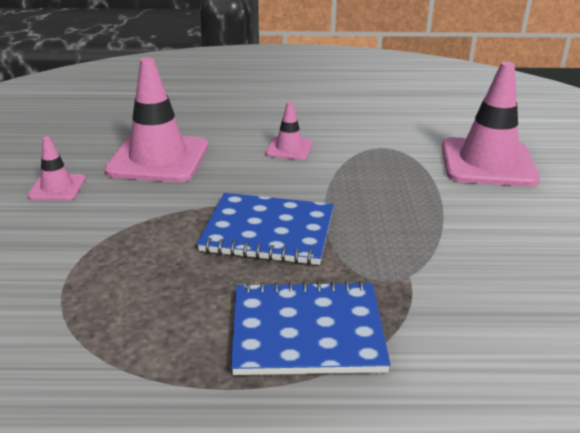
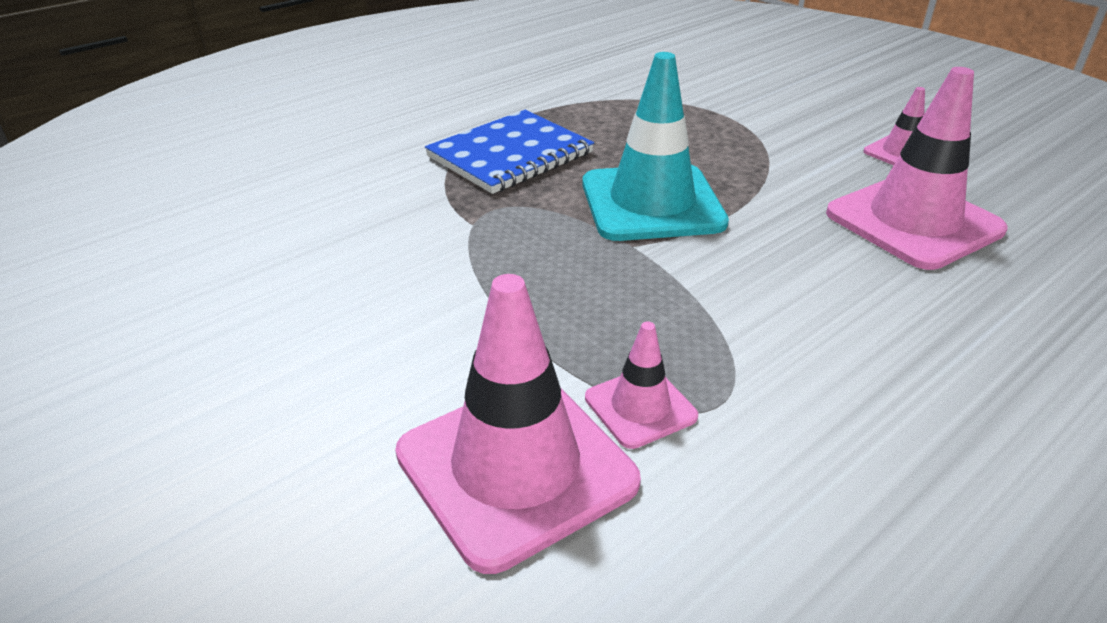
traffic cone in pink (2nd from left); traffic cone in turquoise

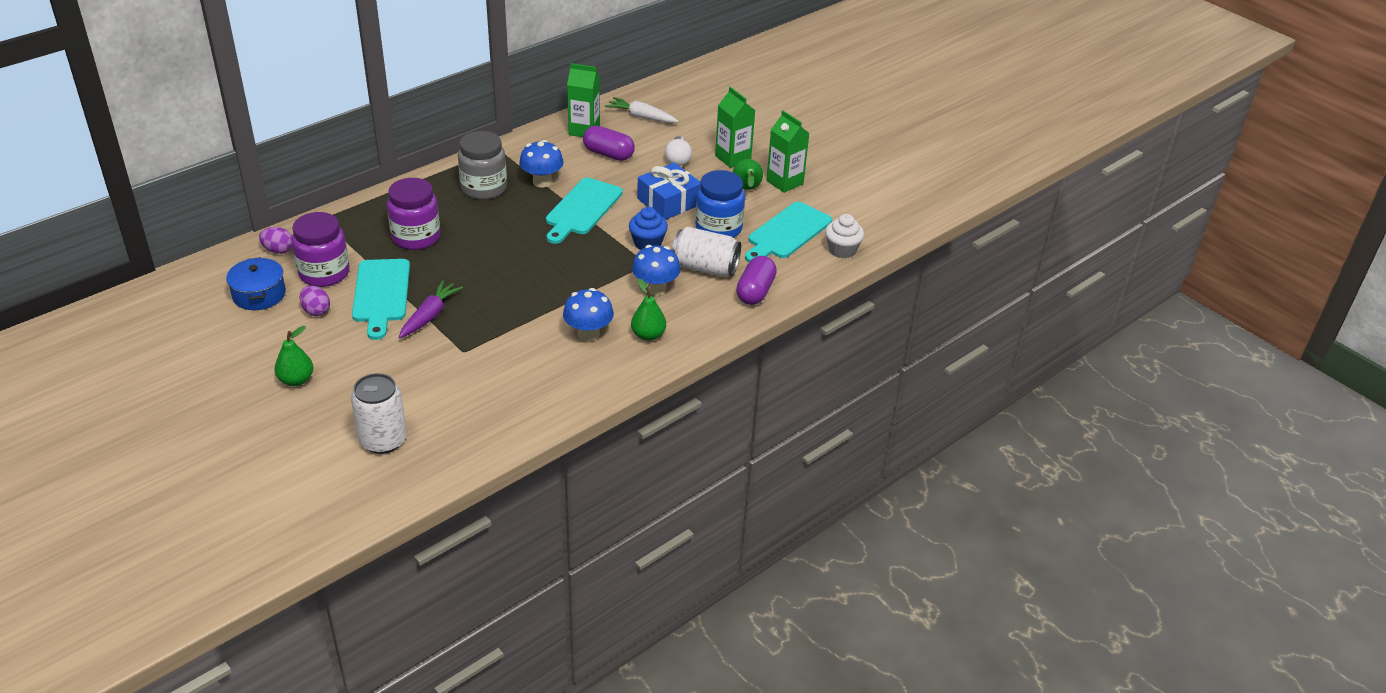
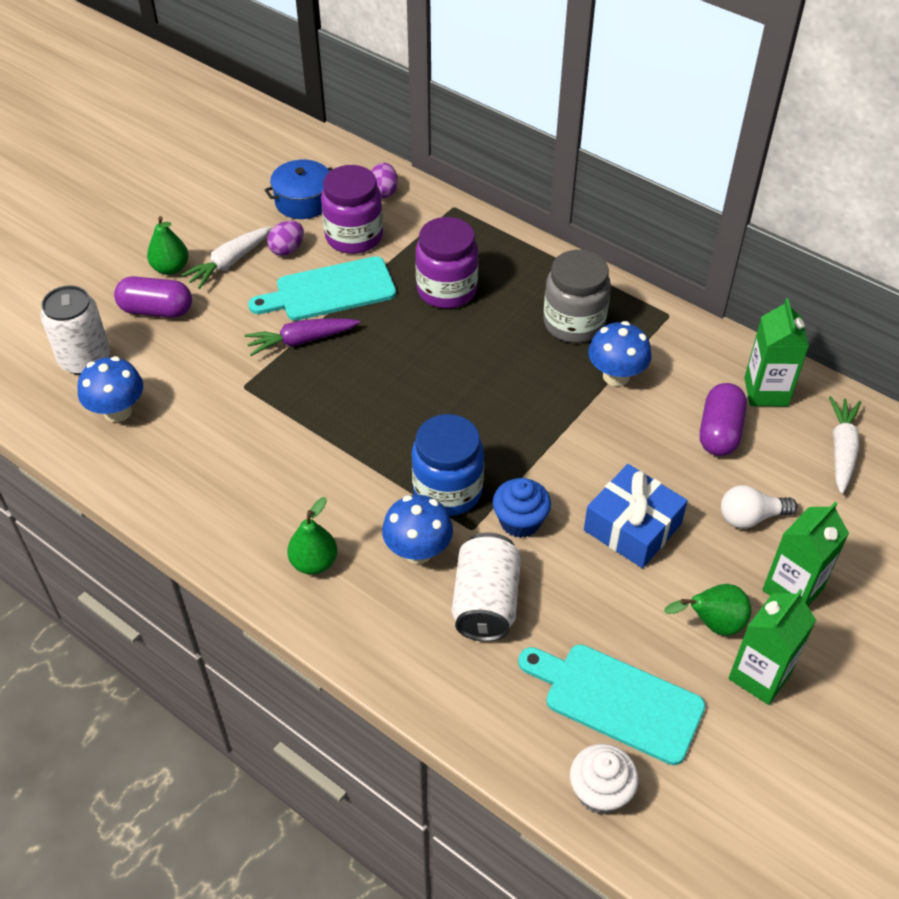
jar in blue; cutting board in turquoise (2nd from left in the first image); capsule in purple (1st from left); carrot in purple; mushroom in blue (1st from left); carrot in white (1st from left)

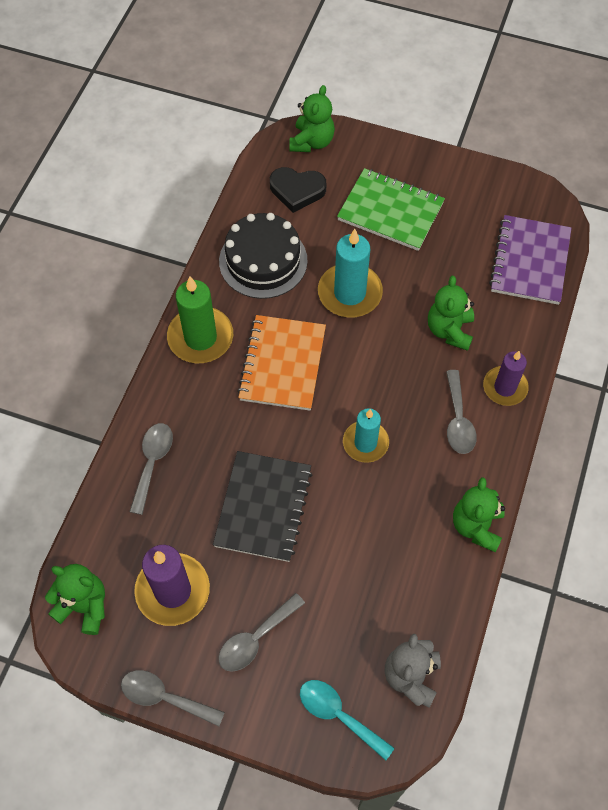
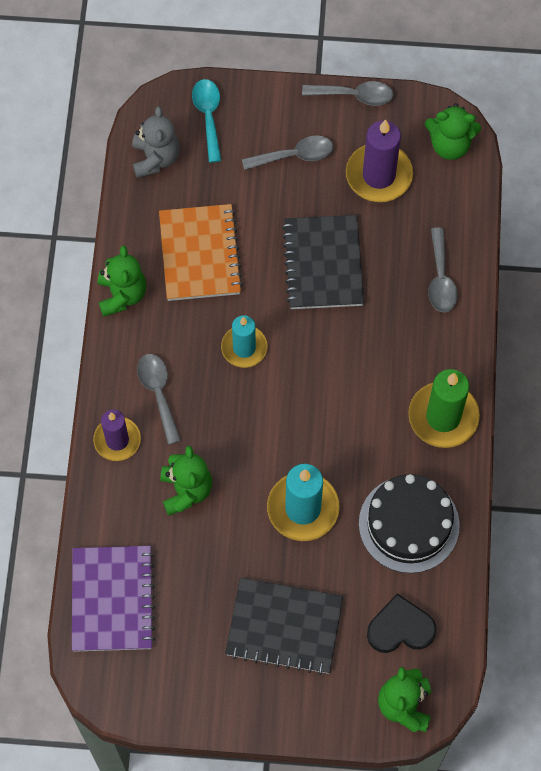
notebook in black (1st from left); notebook in orange; spoon in grey (2nd from left); spoon in turquoise

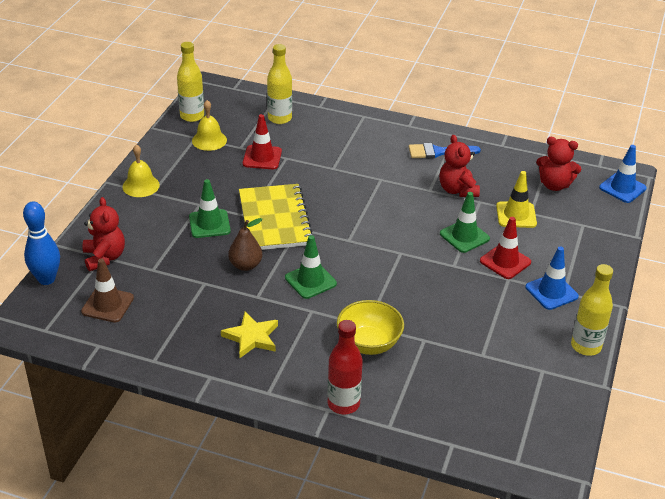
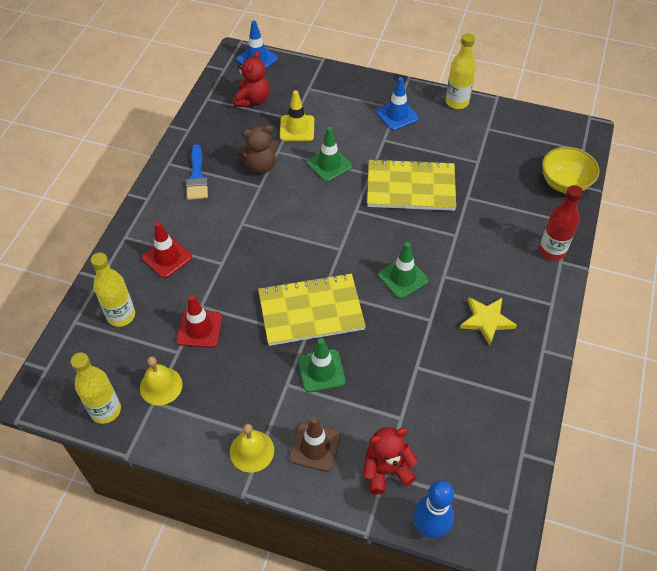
teddy bear in brown; traffic cone in red (1st from left); pear in brown; traffic cone in brown; bowl in yellow; notebook in yellow (2nd from left)

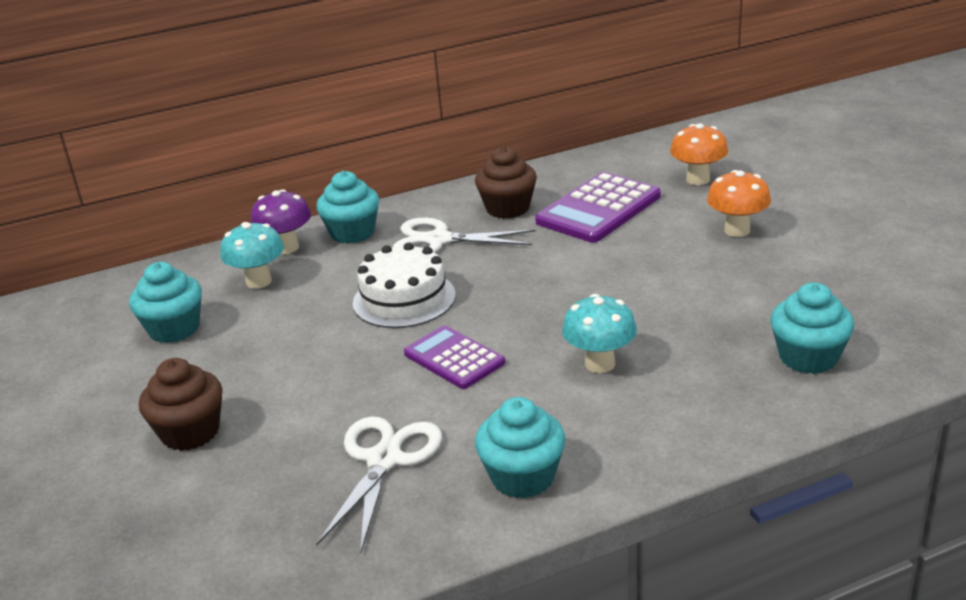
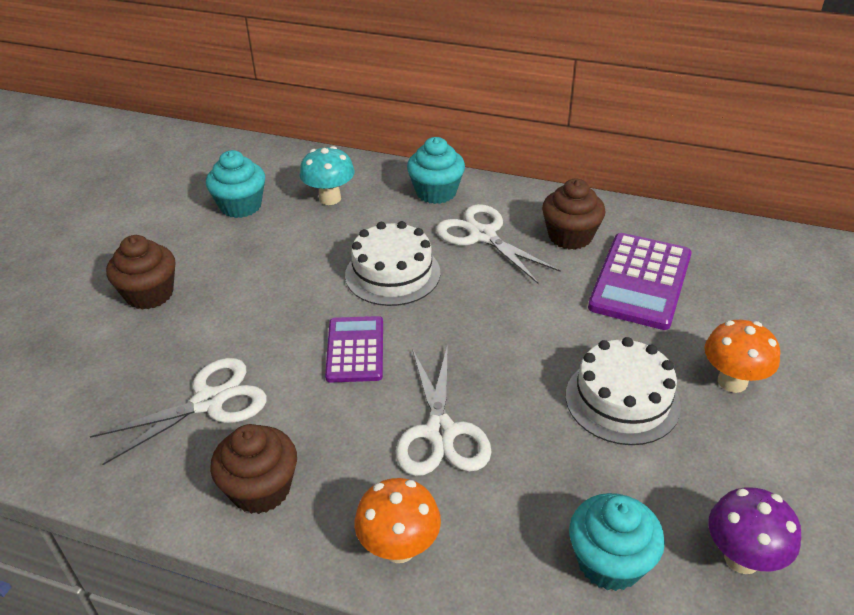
mushroom in orange (1st from left); calculator in purple (2nd from left); mushroom in purple; scissors in white (2nd from left); cupcake in brown (2nd from left); cake in white (2nd from left)

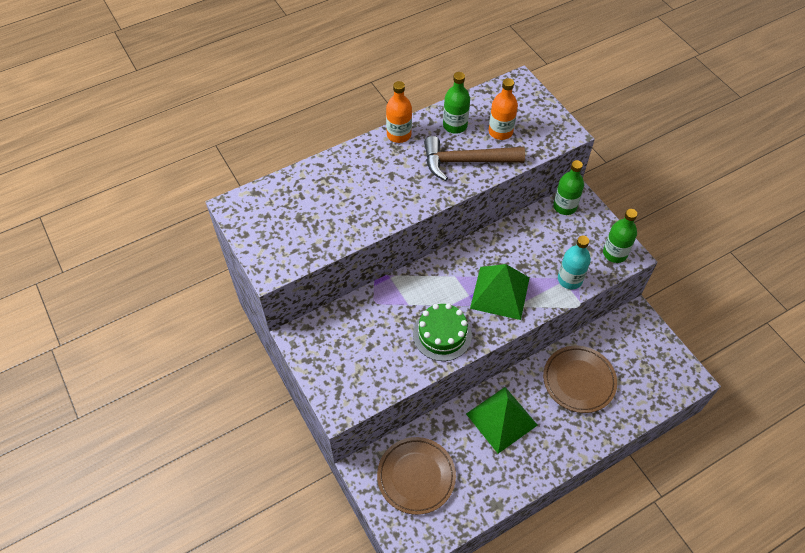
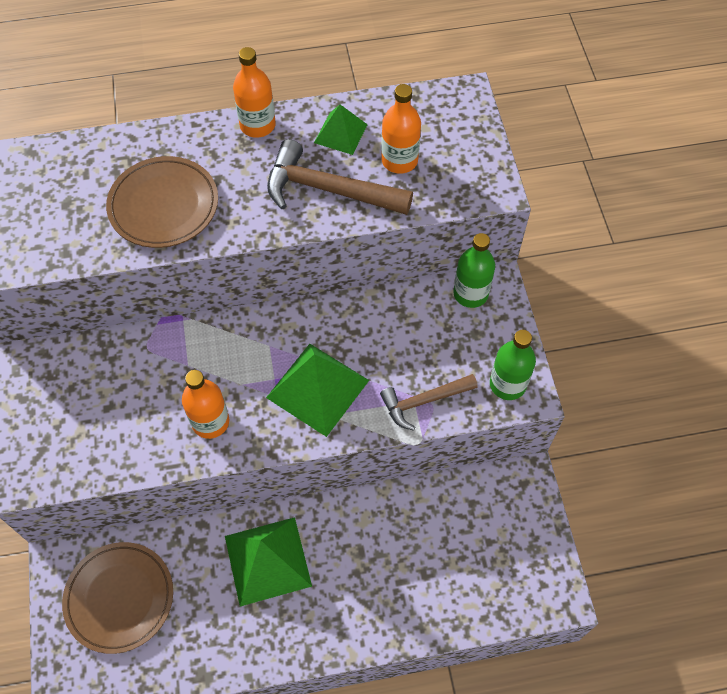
pyramid in green (3rd from left); hammer in brown (2nd from left); bottle in orange (1st from left); plate in brown (2nd from left)

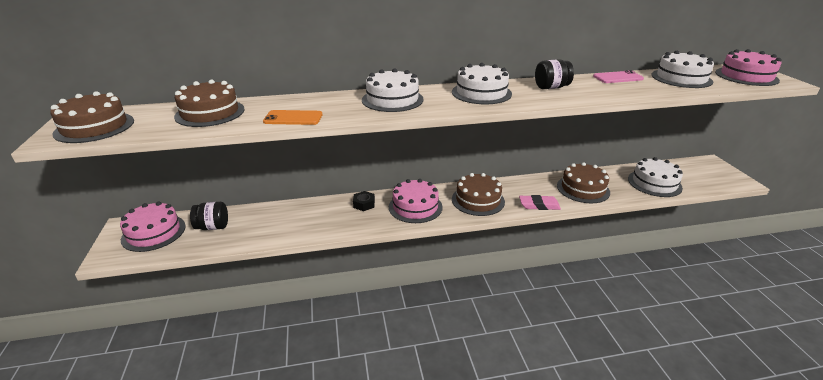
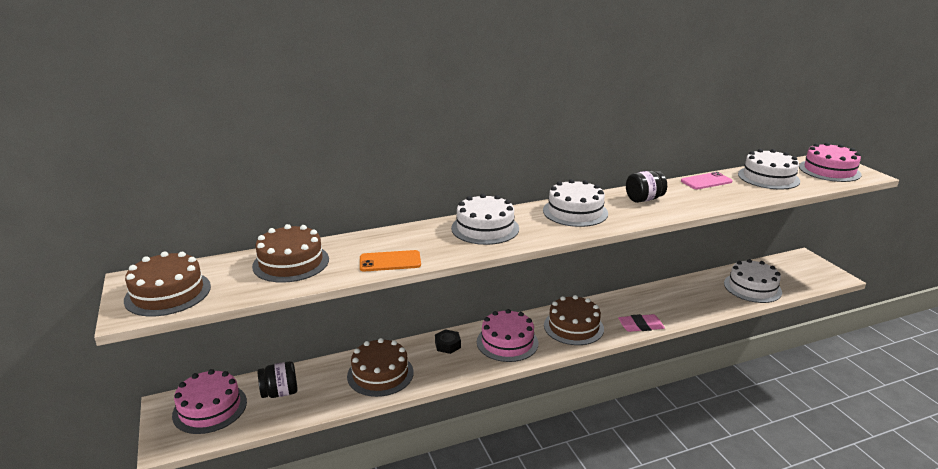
cake in brown (3rd from left)

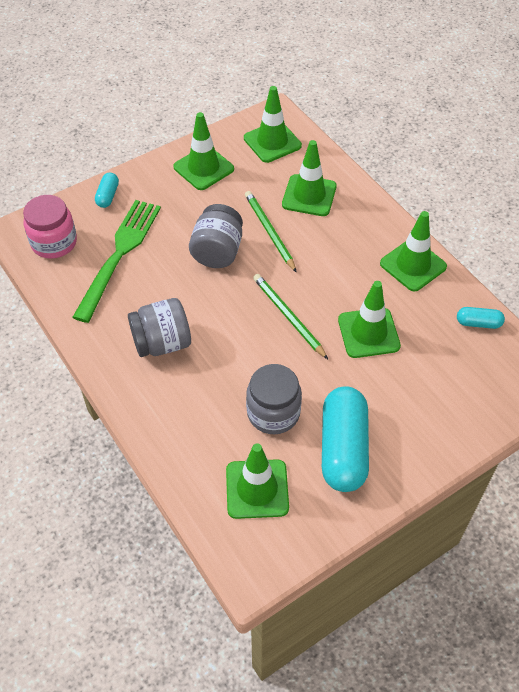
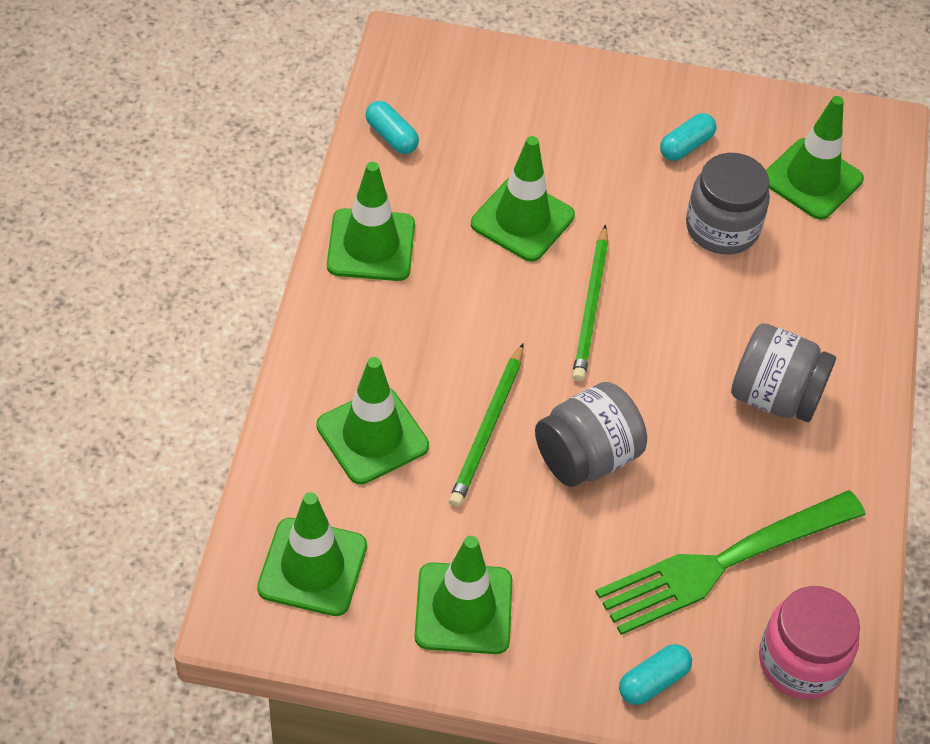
capsule in turquoise (3rd from left)

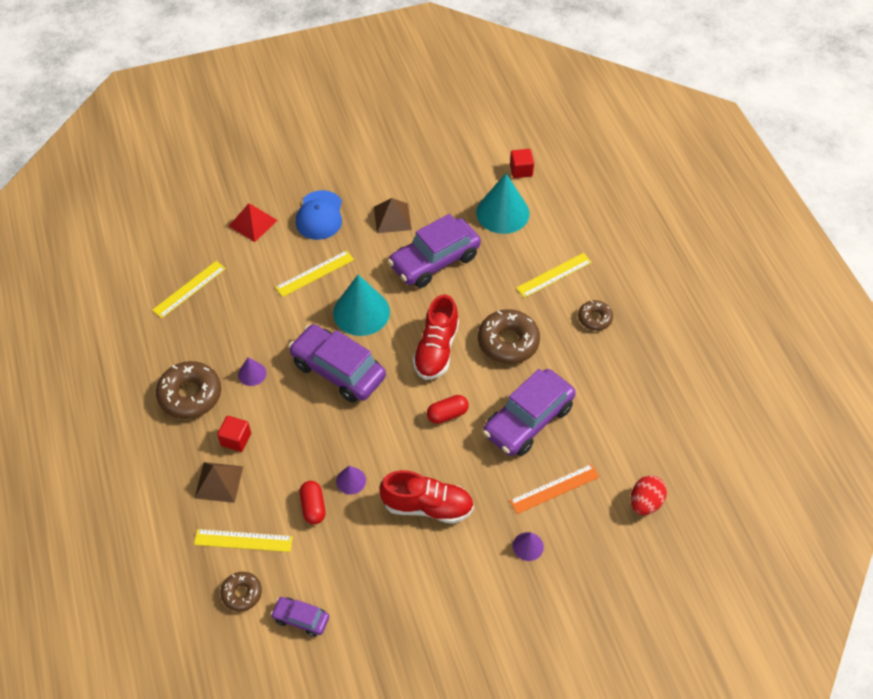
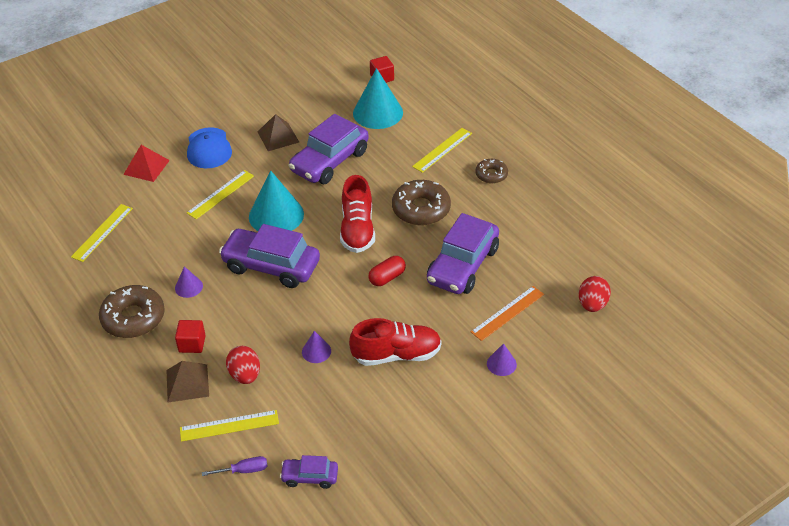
capsule in red (1st from left in the first image); screwdriver in purple; egg in red (1st from left)

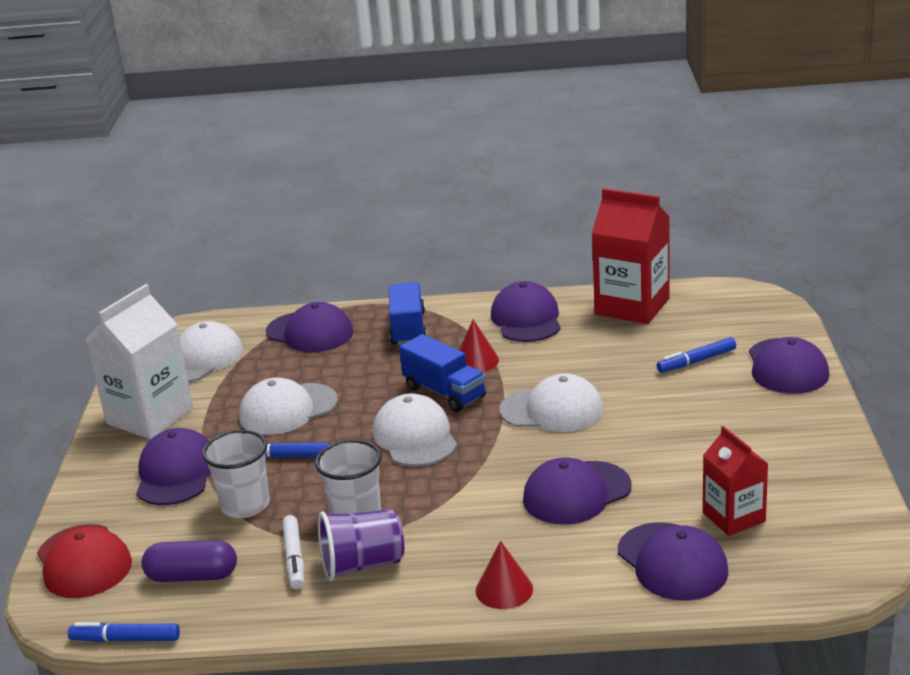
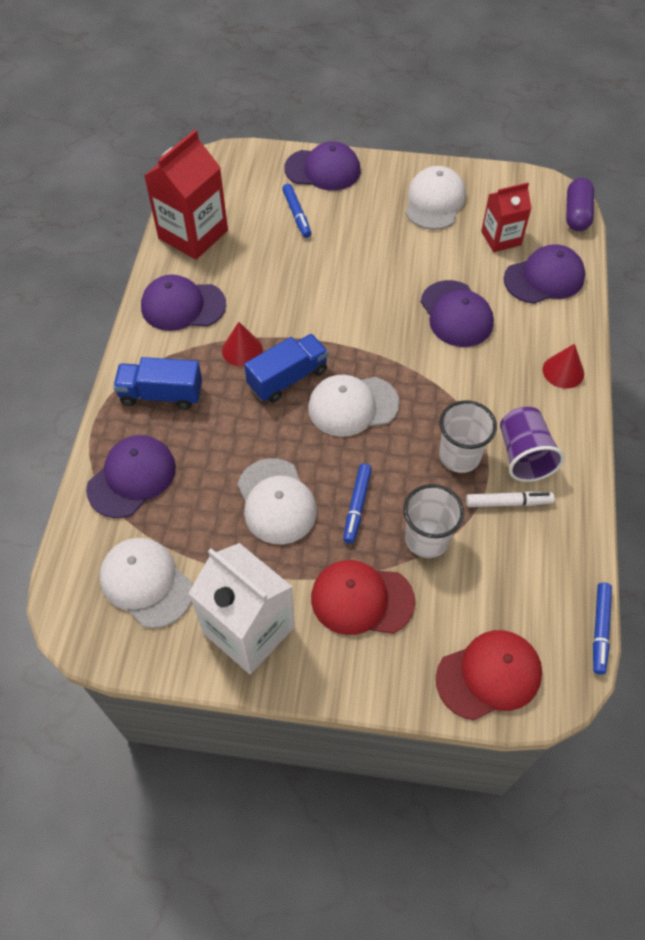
cap in white (4th from left); cap in red (1st from left); capsule in purple

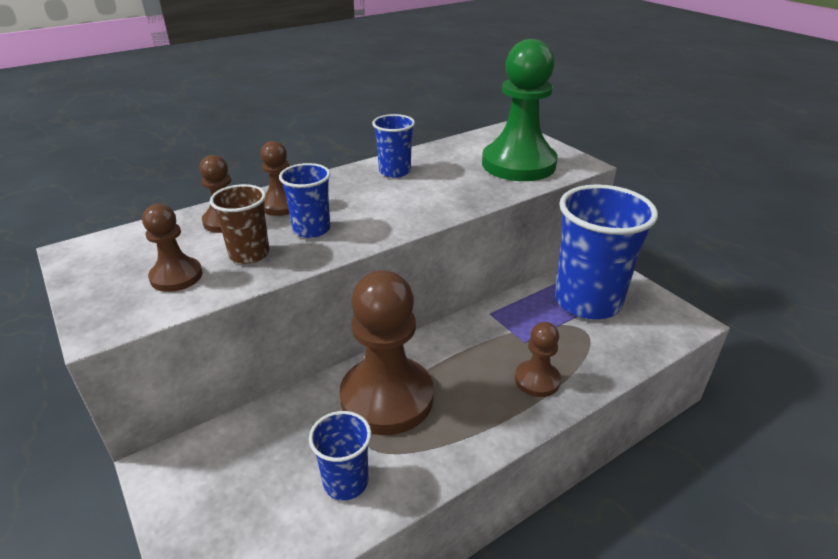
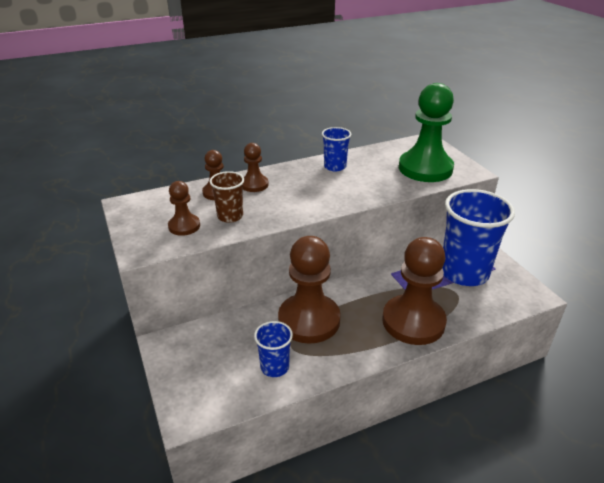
cup in blue (1st from left in the first image); pawn in brown (5th from left)

